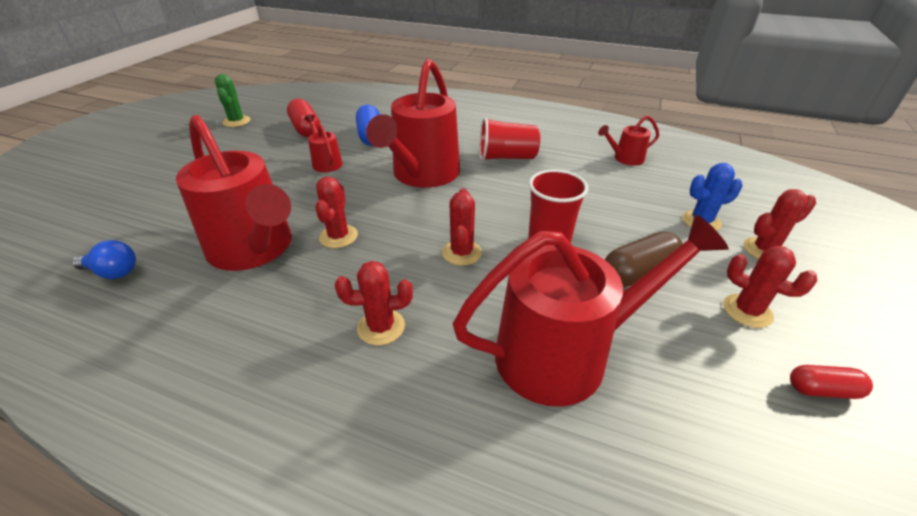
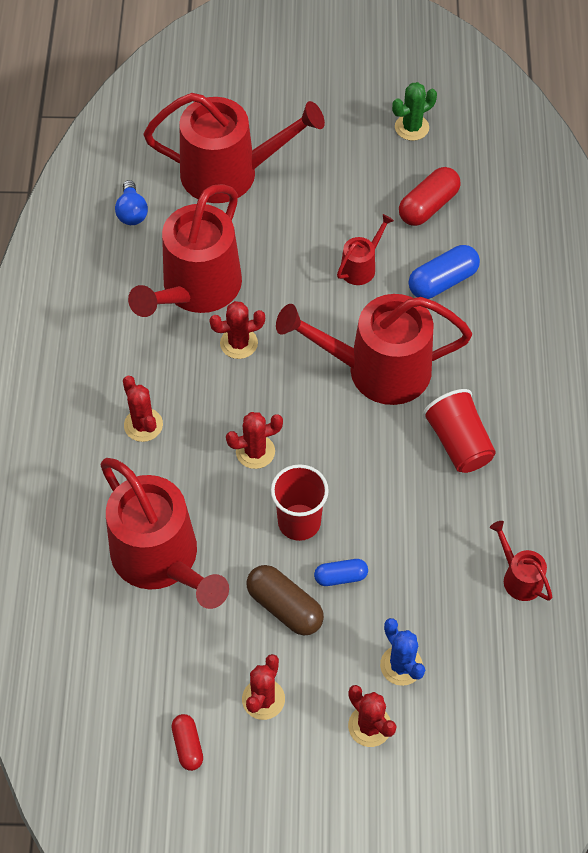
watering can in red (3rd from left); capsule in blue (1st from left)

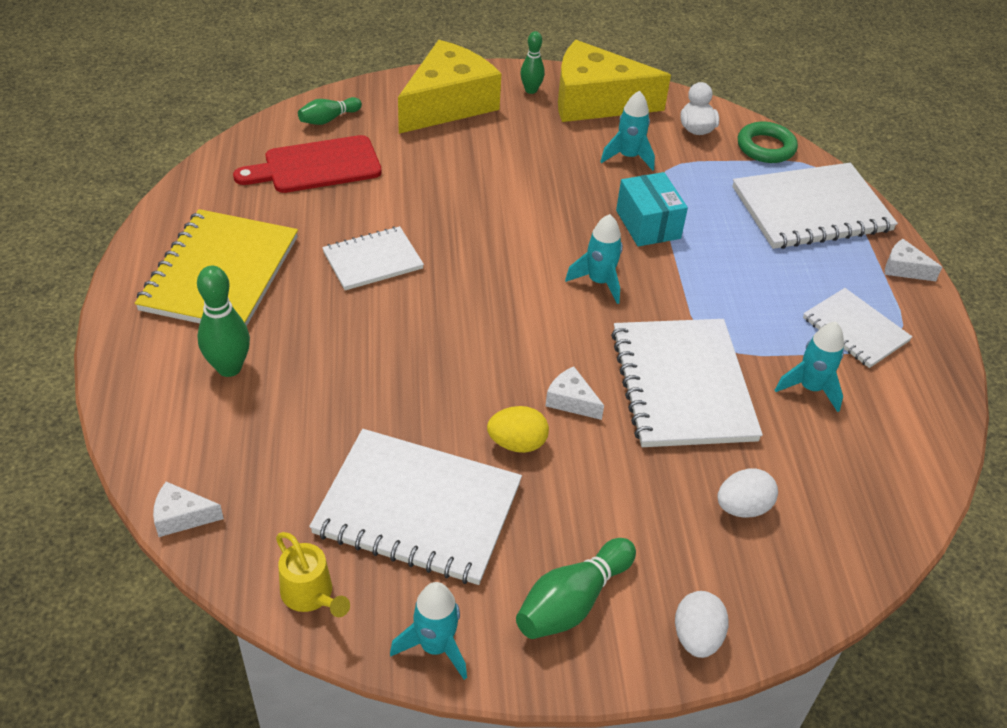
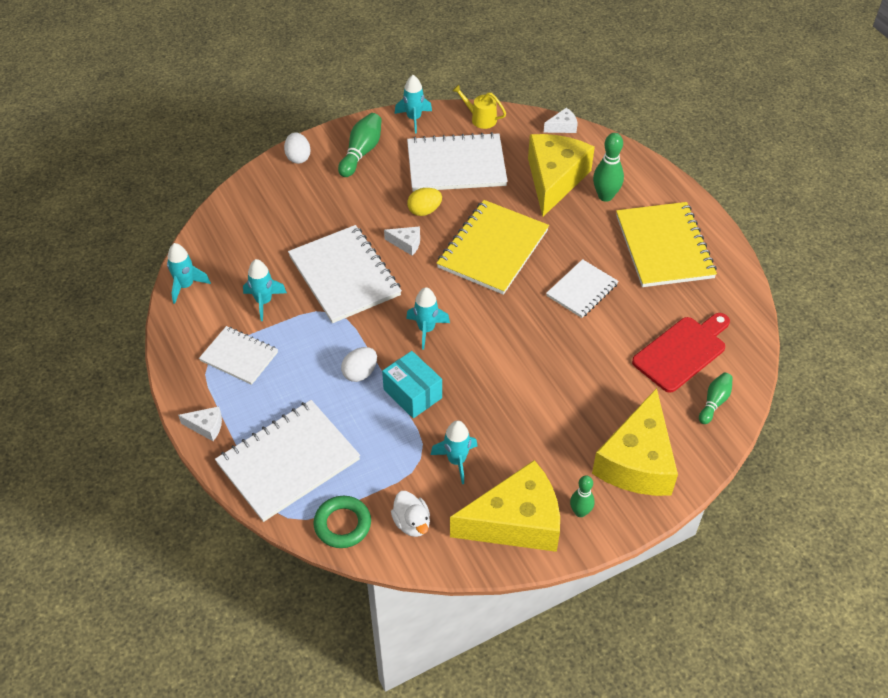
egg in white (2nd from left); cheese in yellow (2nd from left); notebook in yellow (1st from left); rocket in turquoise (1st from left)

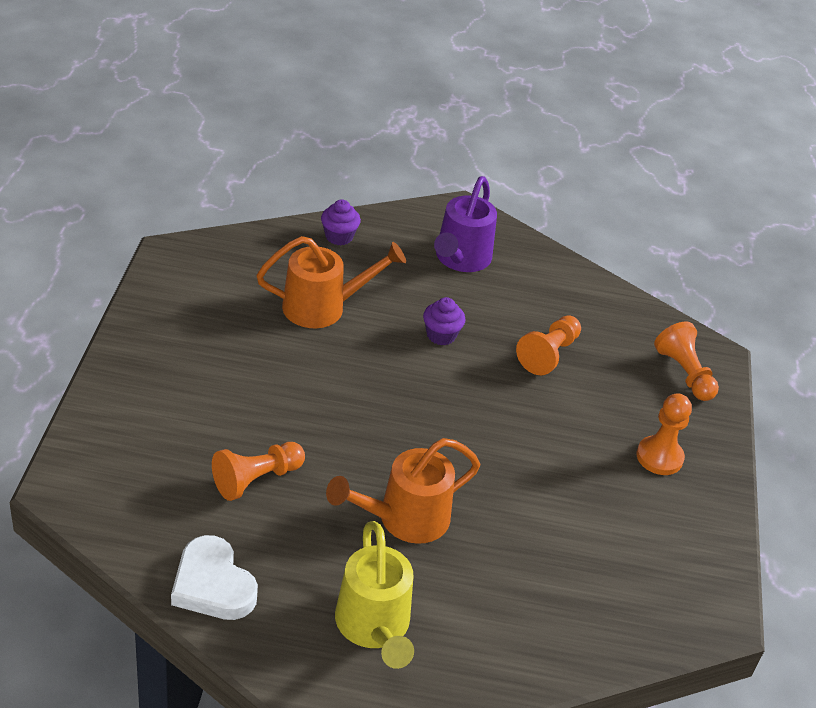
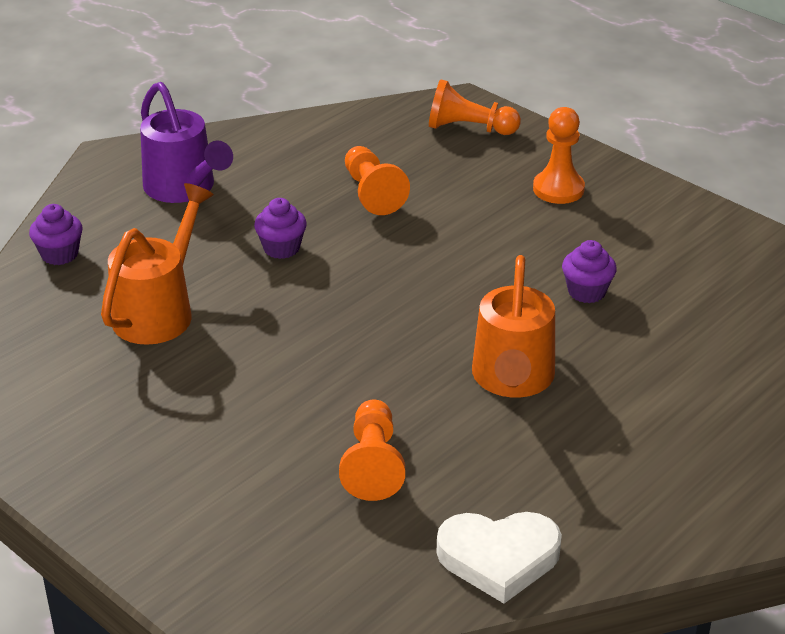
watering can in yellow; cupcake in purple (3rd from left)

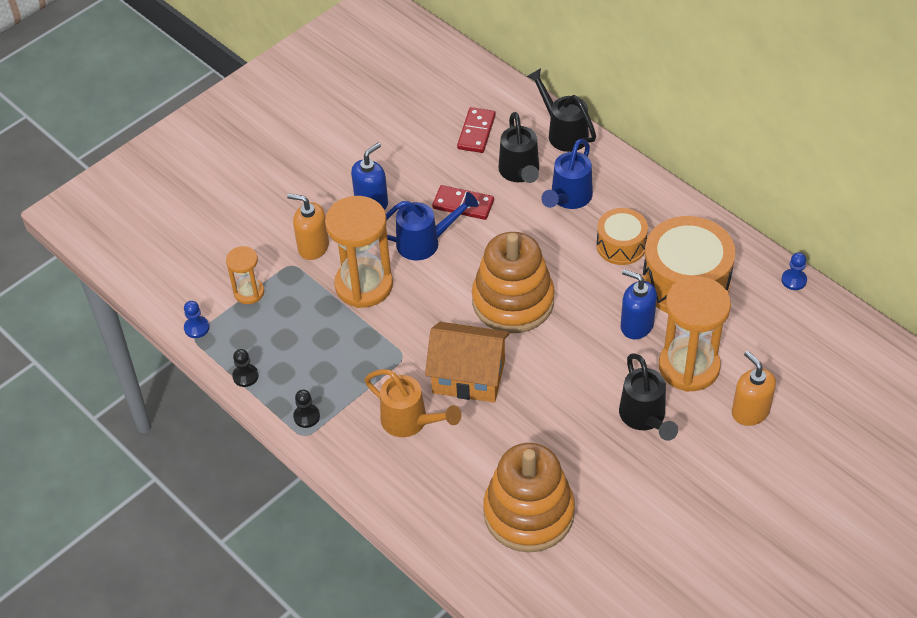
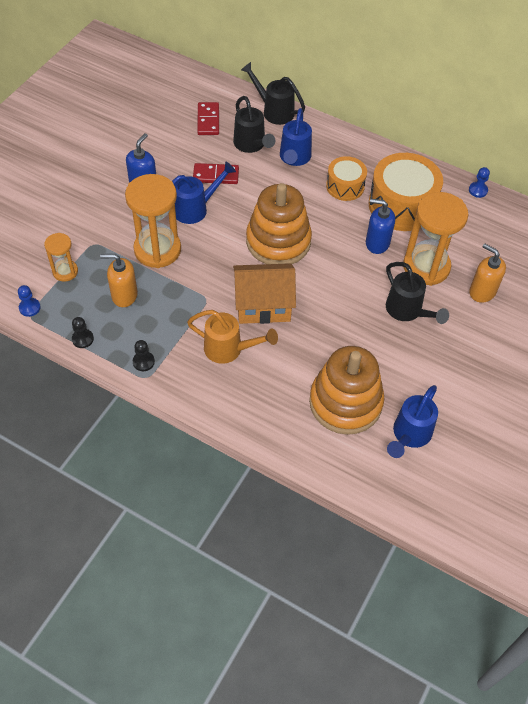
soap dispenser in orange (1st from left); watering can in blue (3rd from left)

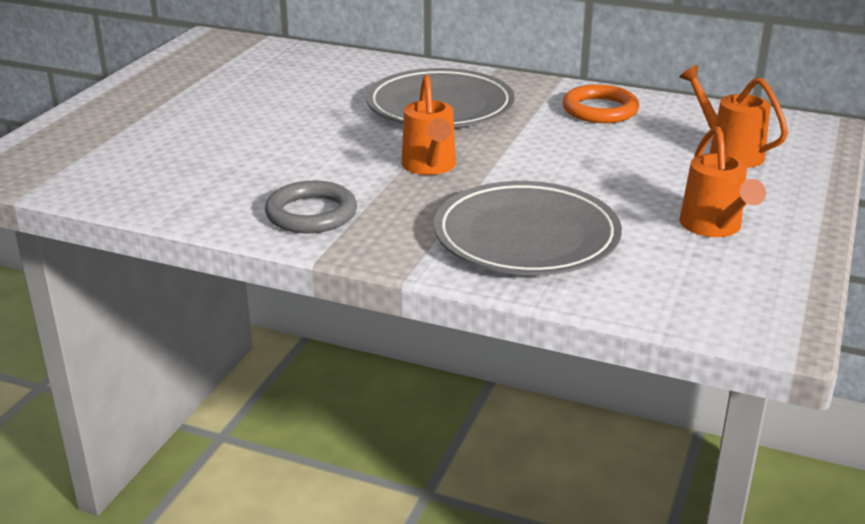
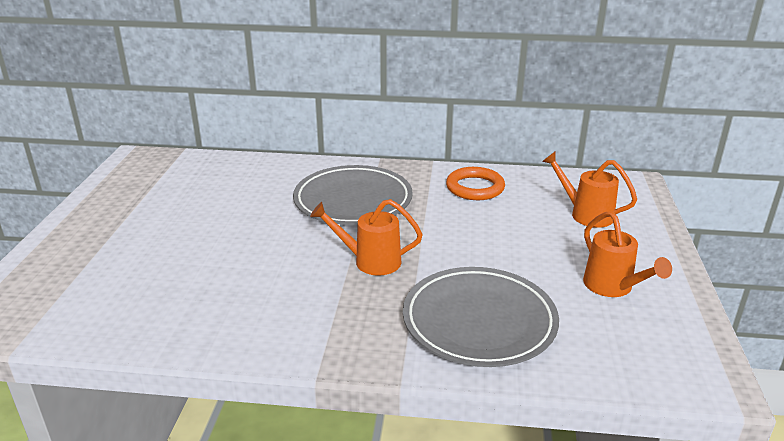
watering can in orange (1st from left); ring in grey

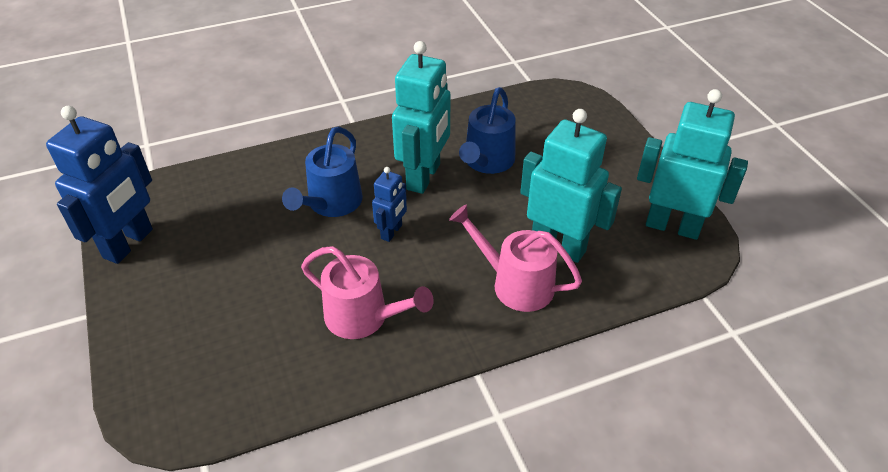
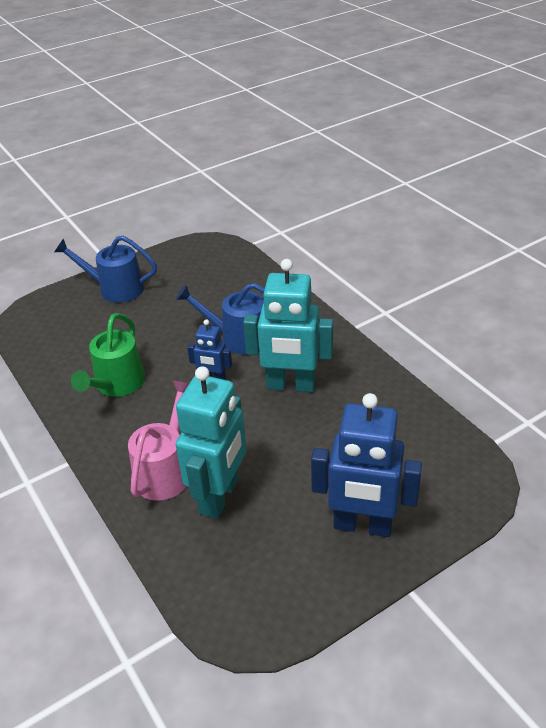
watering can in blue (1st from left); robot in turquoise (3rd from left in the first image); robot in blue (2nd from left); watering can in green

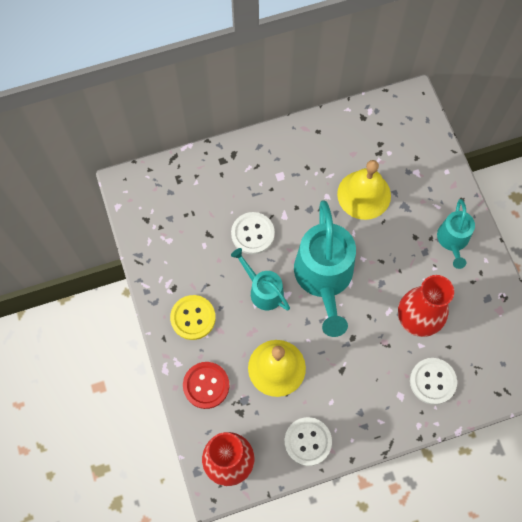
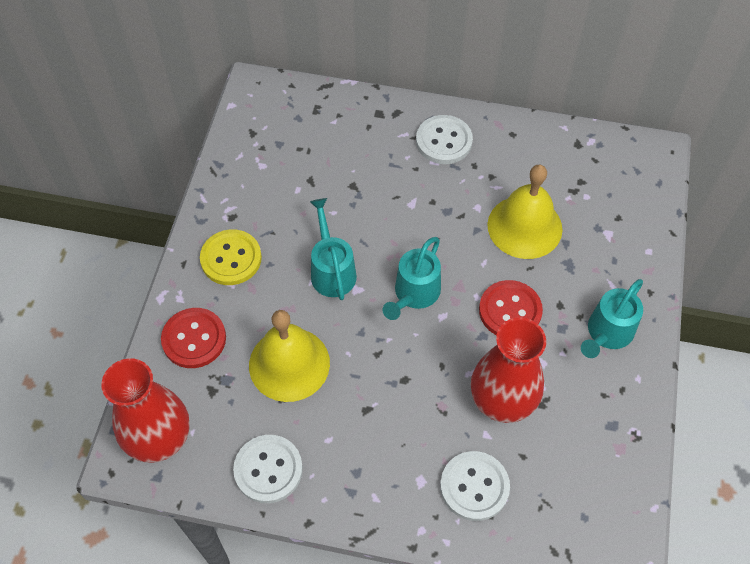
watering can in turquoise (2nd from left); button in white (2nd from left); button in red (2nd from left)

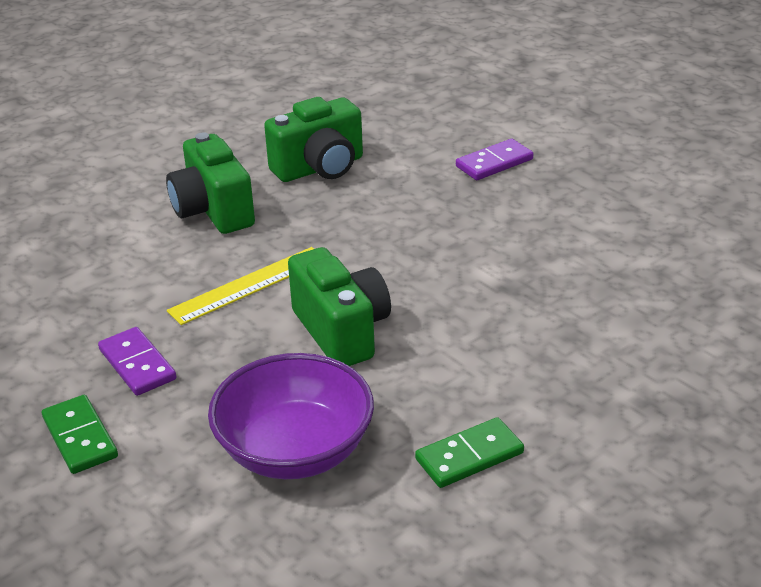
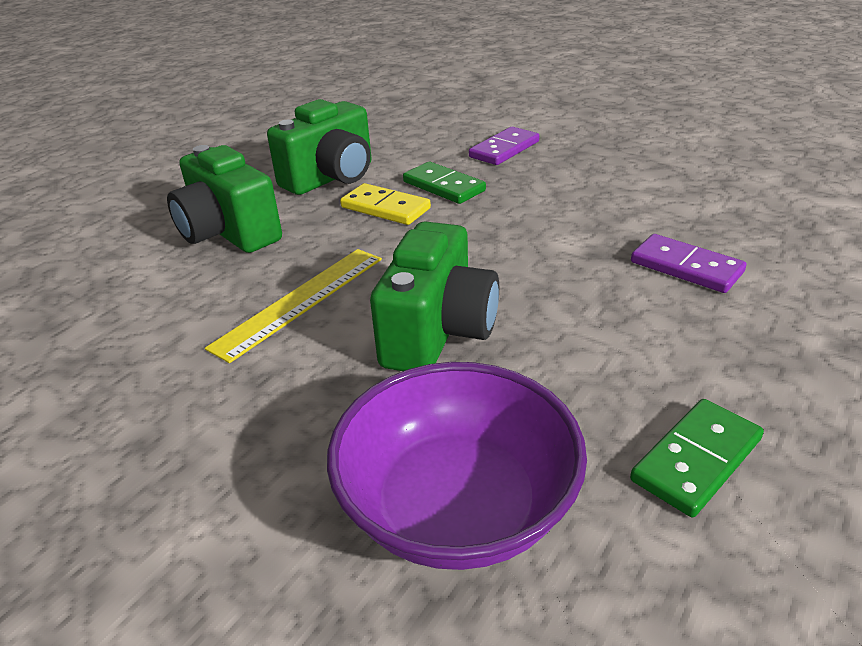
camera in green (3rd from left); domino in purple (2nd from left); domino in green (1st from left); domino in yellow

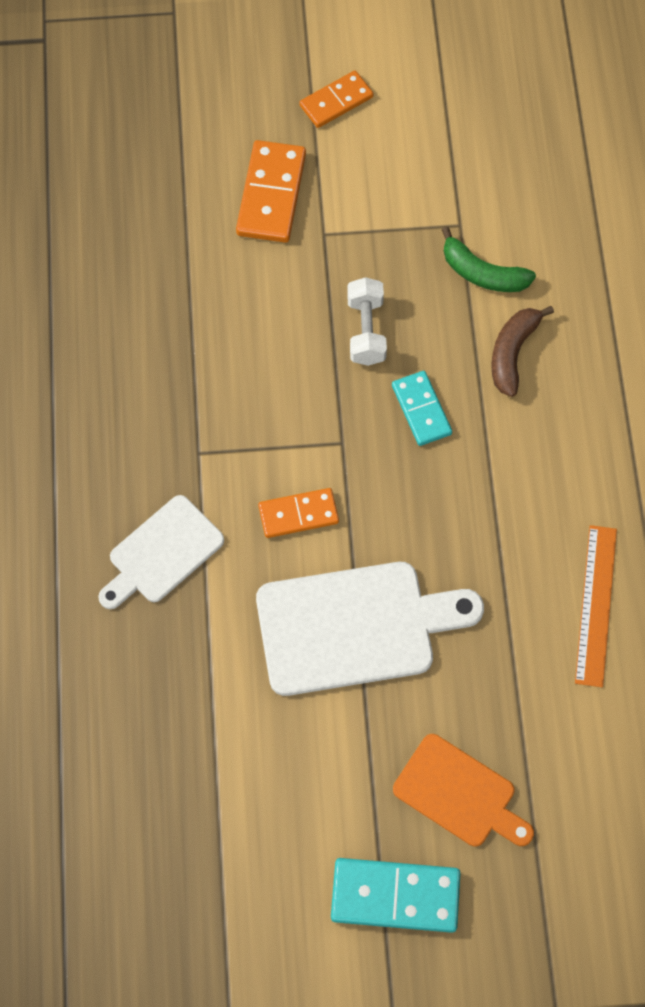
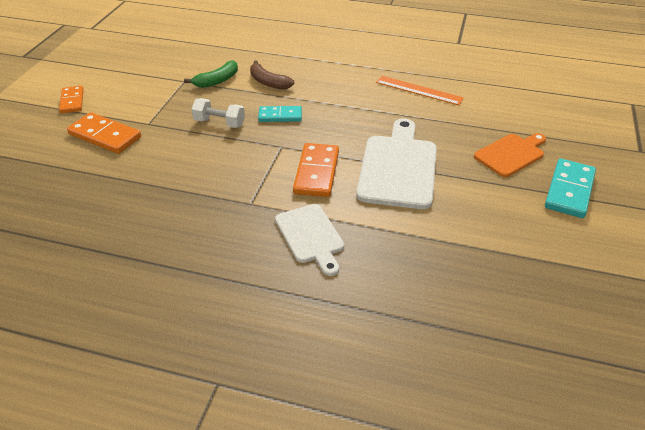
domino in orange (3rd from left)

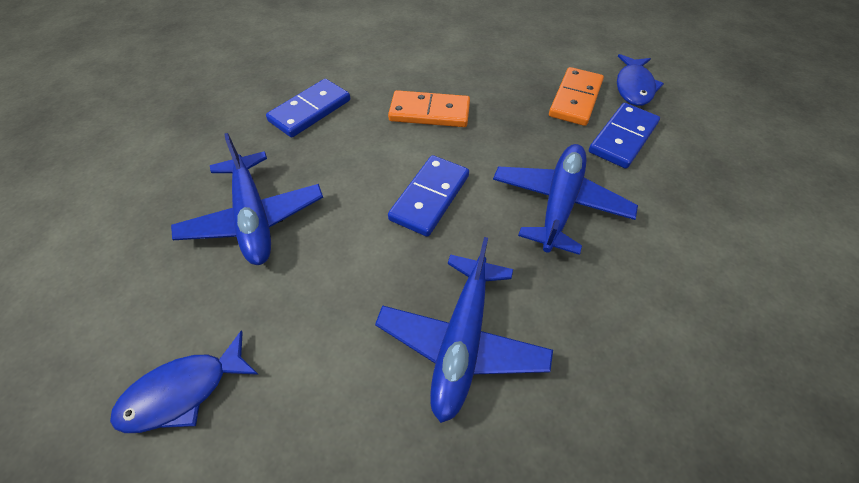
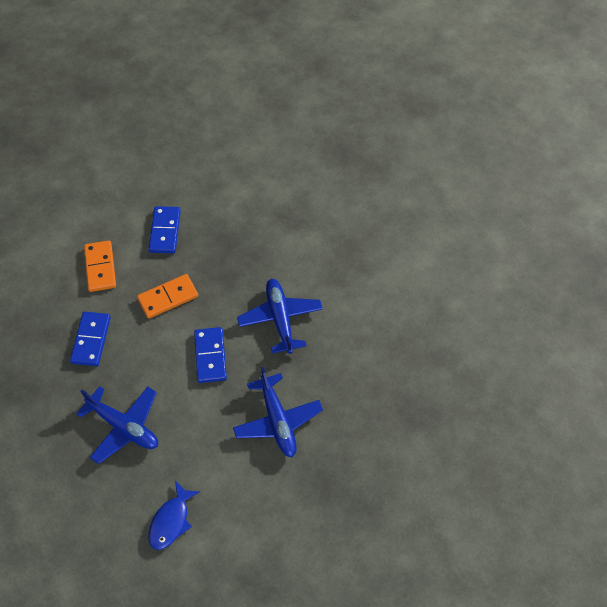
fish in blue (2nd from left in the first image); domino in orange (1st from left); domino in blue (2nd from left)

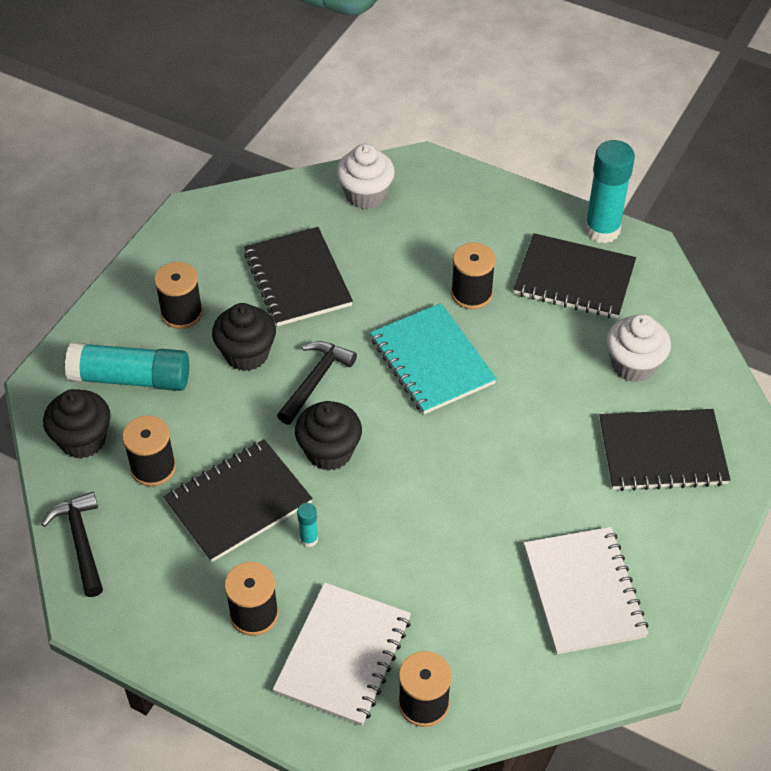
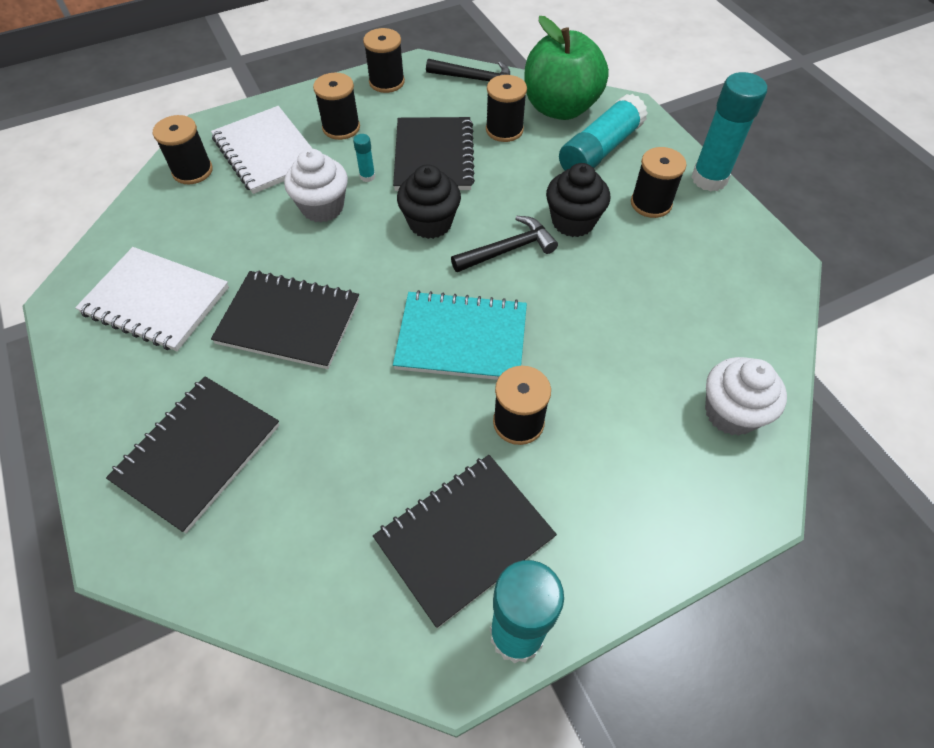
notebook in black (2nd from left); cupcake in white (1st from left); hammer in black (2nd from left); apple in green; spool in black (3rd from left); glue stick in turquoise (4th from left)

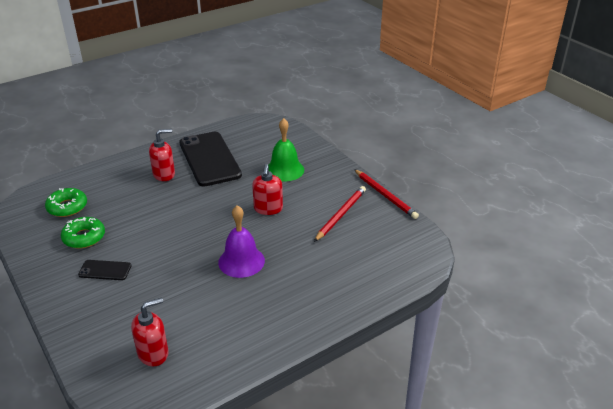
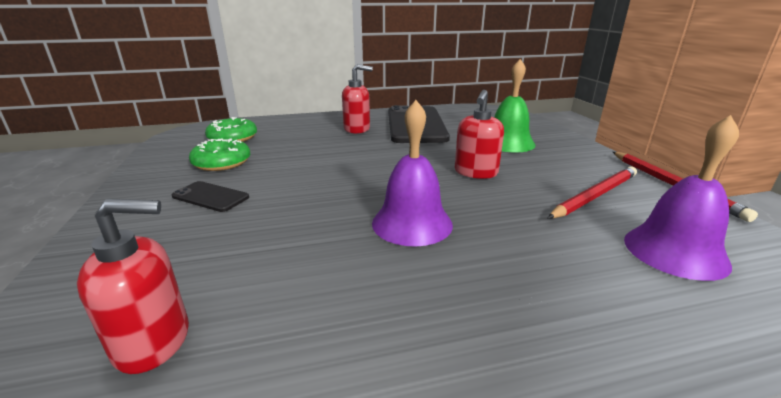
bell in purple (2nd from left)

